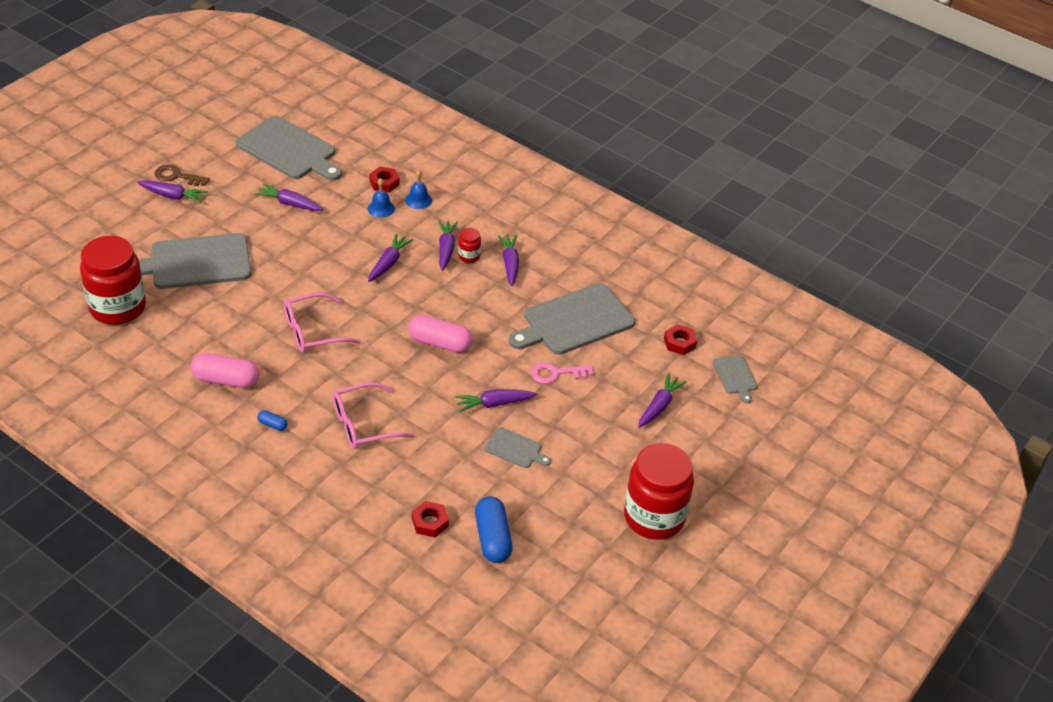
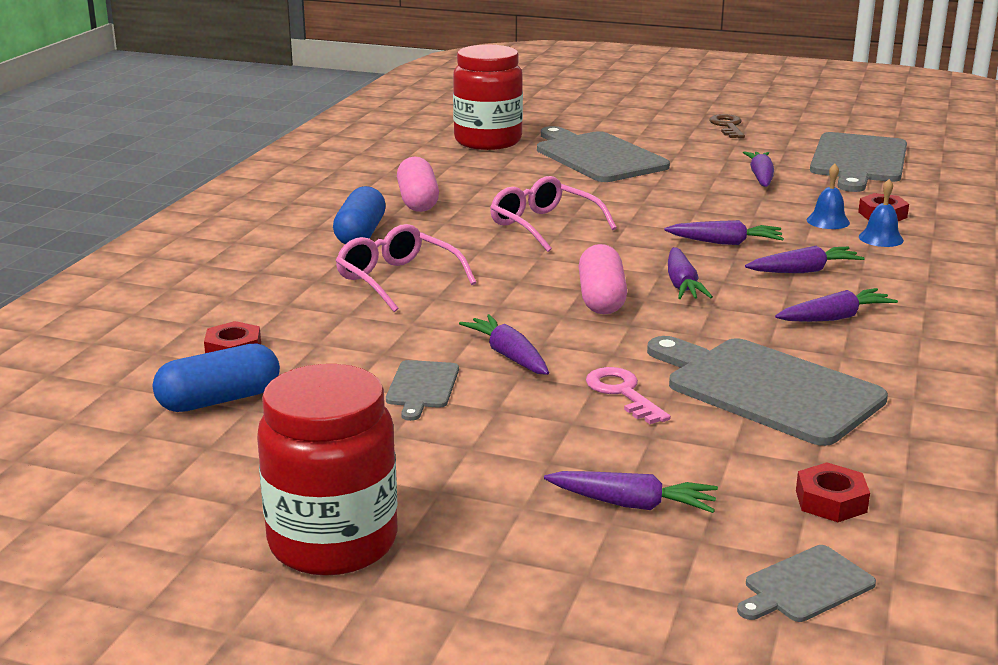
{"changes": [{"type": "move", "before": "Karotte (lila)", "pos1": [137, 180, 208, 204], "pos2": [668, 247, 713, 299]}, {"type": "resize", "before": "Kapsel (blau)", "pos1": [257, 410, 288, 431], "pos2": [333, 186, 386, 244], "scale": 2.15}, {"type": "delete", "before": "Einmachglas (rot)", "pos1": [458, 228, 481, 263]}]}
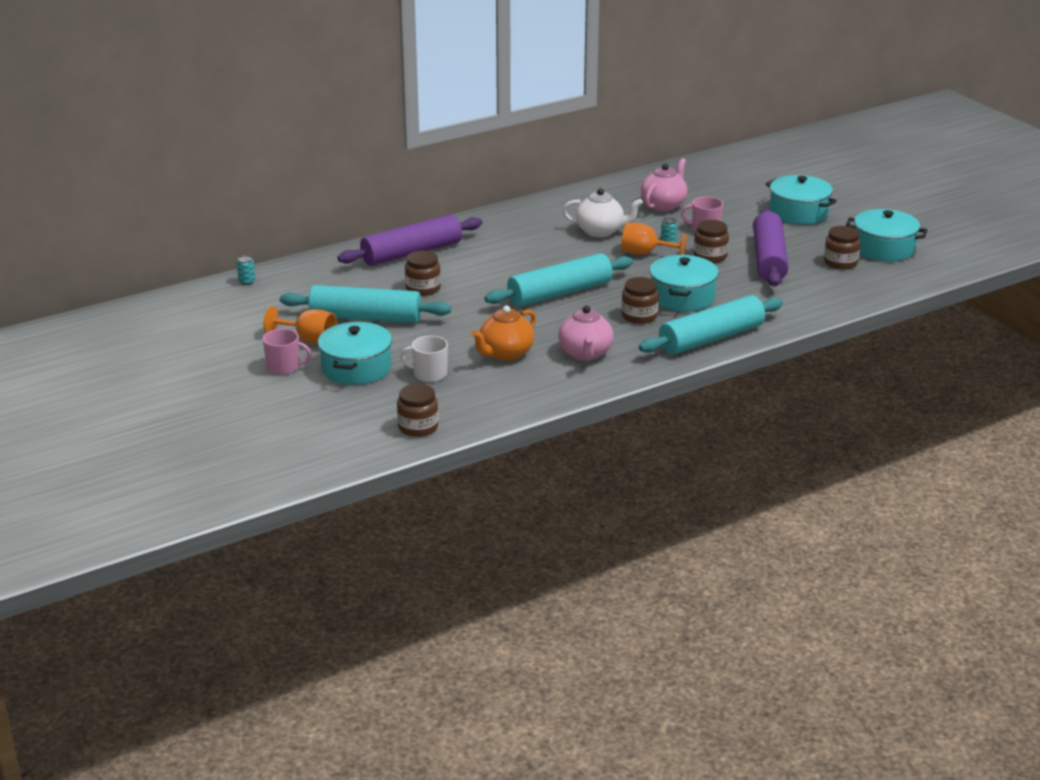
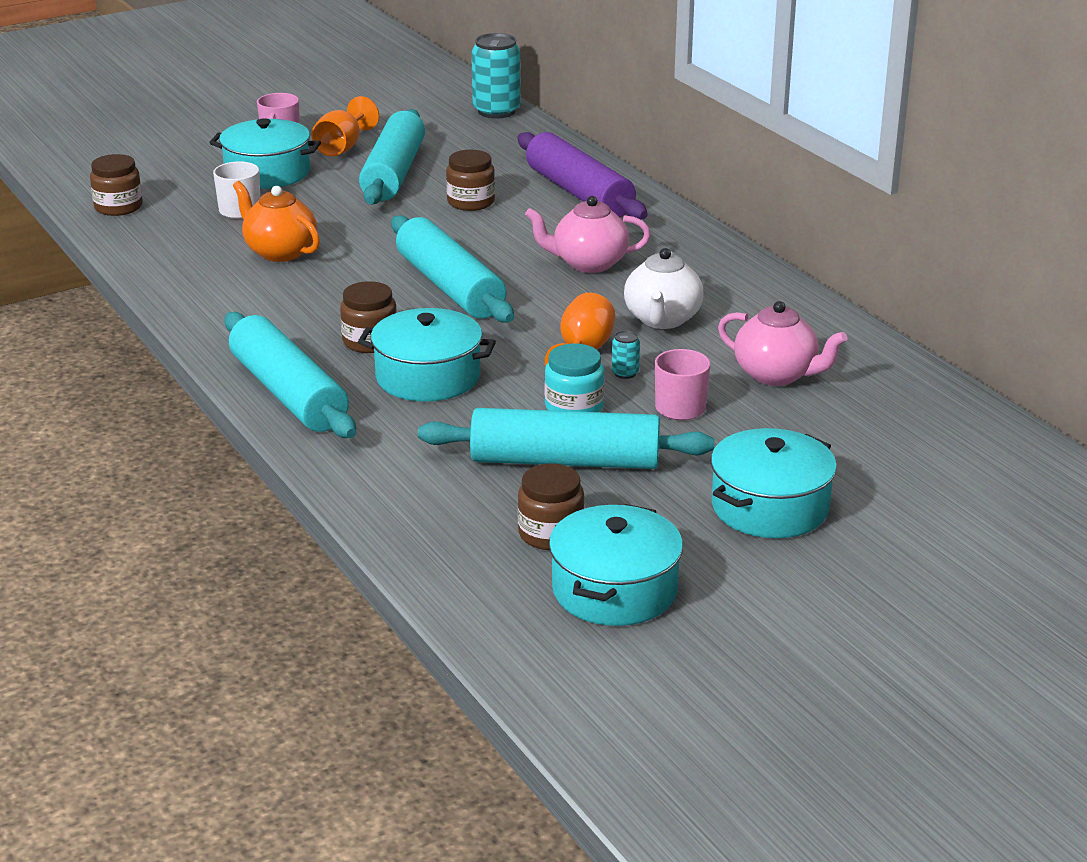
{"changes": [{"type": "resize", "before": "Dose (türkis)", "pos1": [237, 256, 255, 285], "pos2": [471, 33, 521, 119], "scale": 2.31}, {"type": "move", "before": "Teekanne (rosa)", "pos1": [558, 305, 613, 361], "pos2": [525, 196, 651, 273]}, {"type": "recolor", "before": "Einmachglas (braun)", "after": "Einmachglas (türkis)", "pos1": [694, 220, 729, 263], "pos2": [545, 343, 605, 412]}, {"type": "recolor", "before": "Nudelholz (lila)", "after": "Nudelholz (türkis)", "pos1": [753, 208, 788, 286], "pos2": [418, 408, 714, 469]}]}
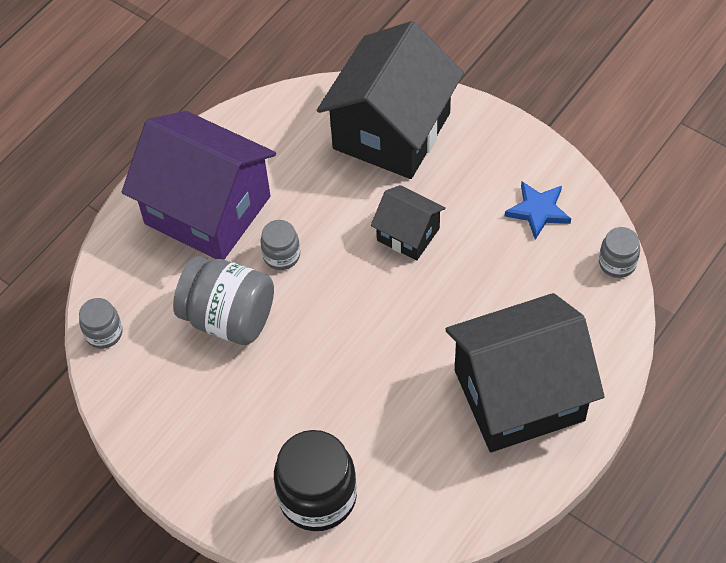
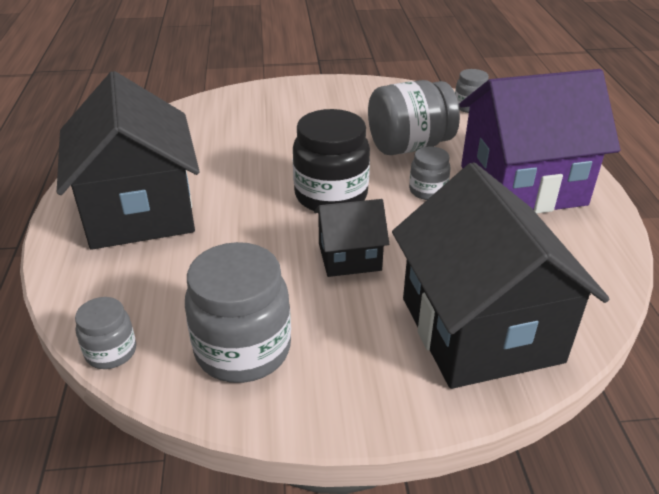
{"changes": [{"type": "move", "before": "Einmachglas (schwarz)", "pos1": [274, 430, 357, 531], "pos2": [293, 109, 370, 211]}, {"type": "rotate", "before": "Haus (schwarz)", "pos1": [445, 293, 605, 452], "pos2": [57, 71, 200, 249], "turn": -45}, {"type": "replace", "before": "Stern (blau)", "after": "Einmachglas (grau)", "pos1": [505, 181, 571, 240], "pos2": [185, 242, 291, 383]}]}
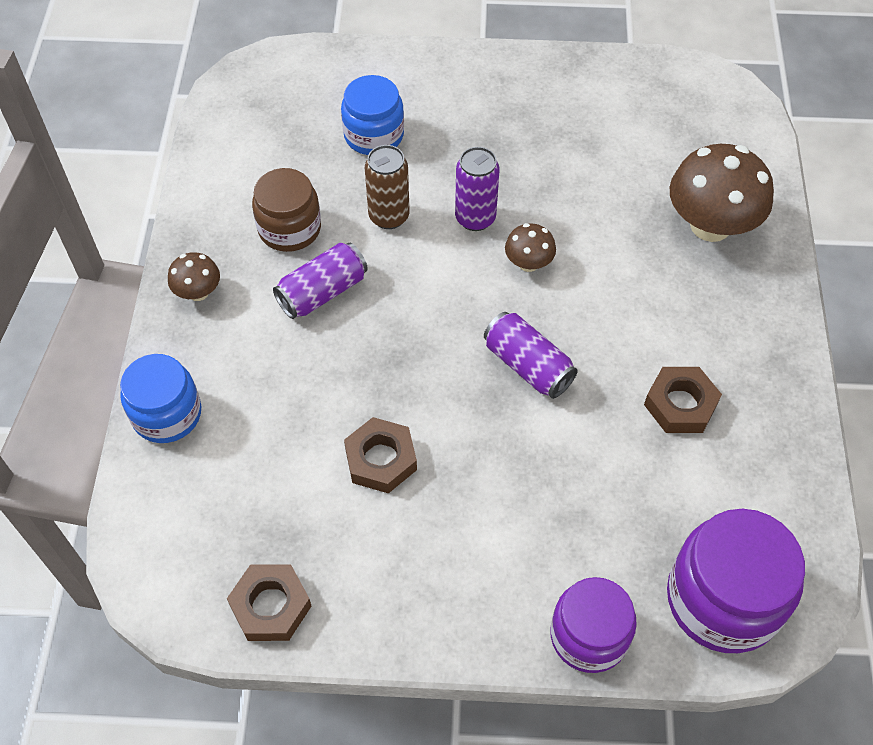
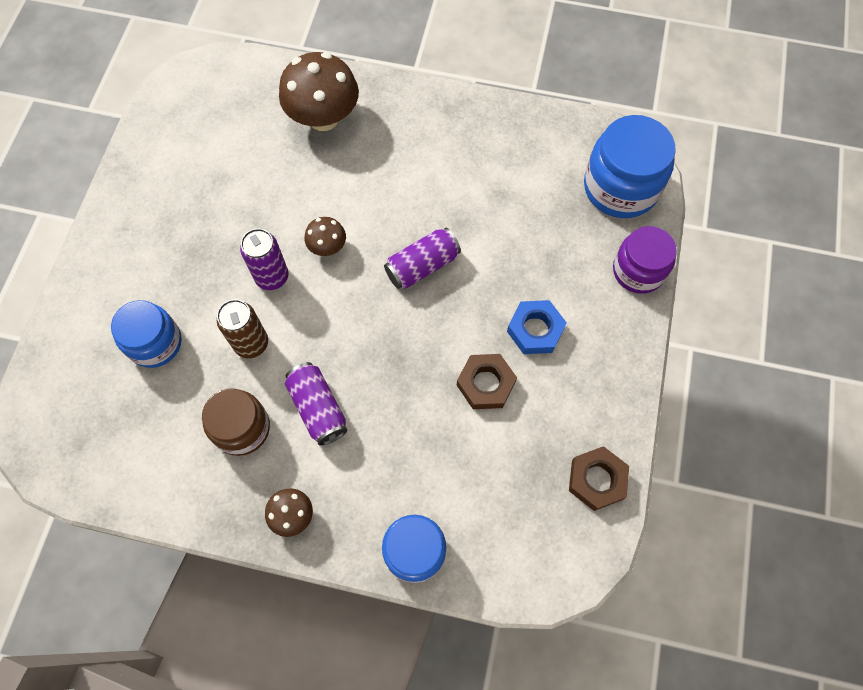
{"changes": [{"type": "delete", "before": "Sechskantmutter (braun)", "pos1": [644, 367, 722, 433]}, {"type": "recolor", "before": "Einmachglas (lila)", "after": "Einmachglas (blau)", "pos1": [667, 509, 805, 653], "pos2": [584, 115, 676, 218]}, {"type": "insert", "after": "Sechskantmutter (blau)", "pos2": [507, 300, 567, 354]}]}
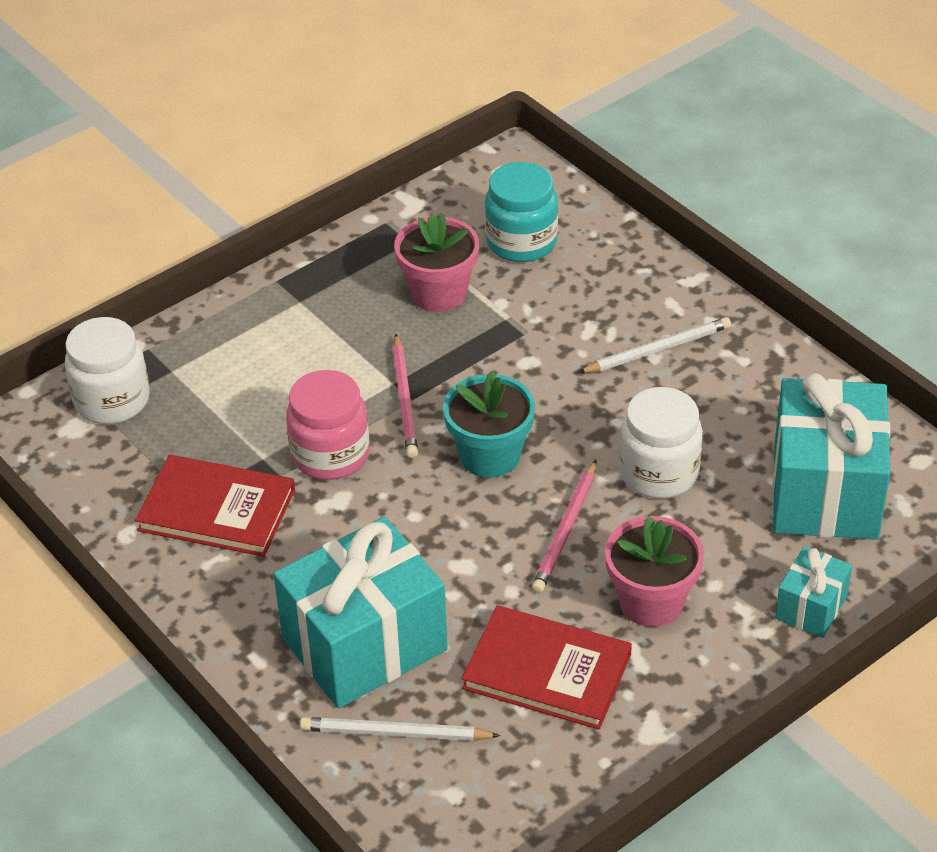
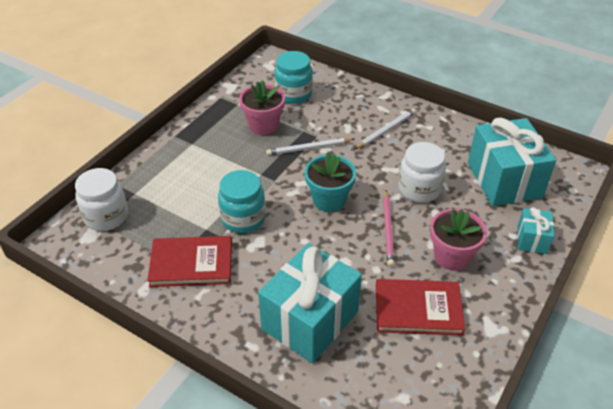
{"changes": [{"type": "recolor", "before": "Einmachglas (rosa)", "after": "Einmachglas (türkis)", "pos1": [286, 370, 369, 480], "pos2": [218, 170, 266, 233]}, {"type": "move", "before": "Bleistift (weiß)", "pos1": [300, 717, 500, 741], "pos2": [266, 138, 355, 156]}, {"type": "delete", "before": "Bleistift (rosa)", "pos1": [393, 334, 418, 458]}]}
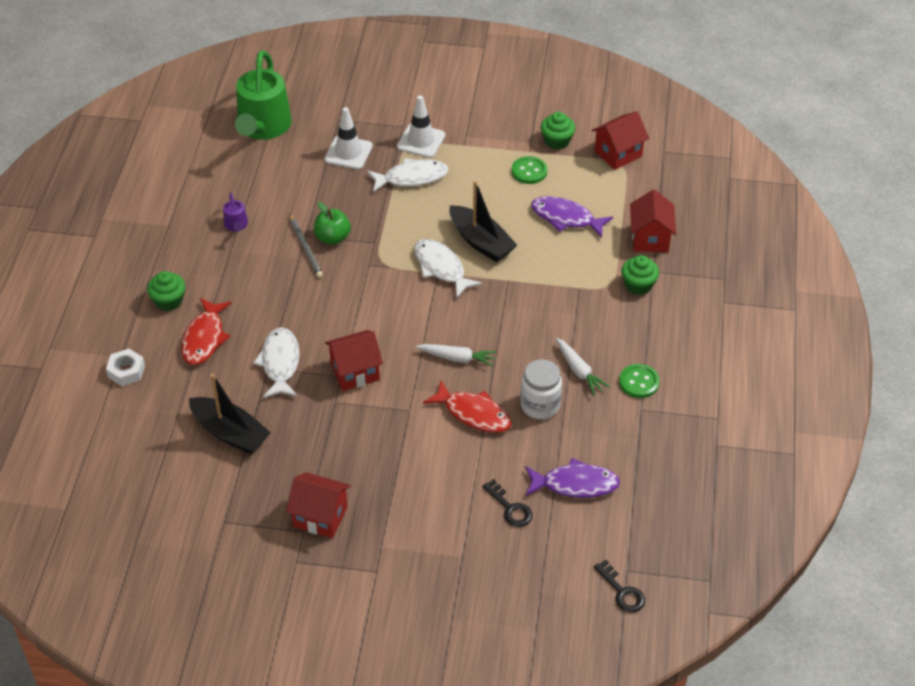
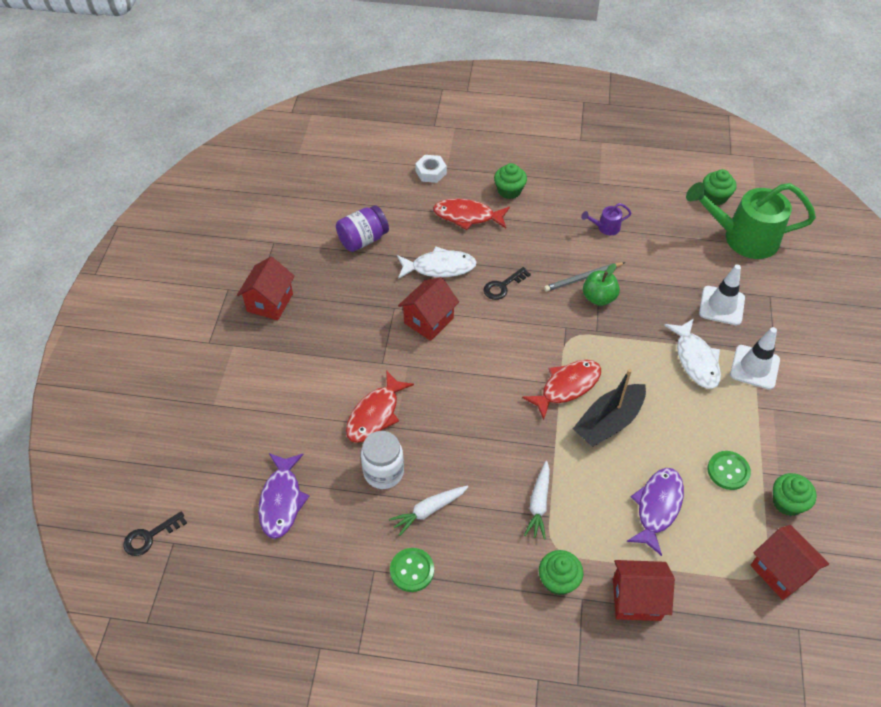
{"changes": [{"type": "replace", "before": "Boot (schwarz)", "after": "Einmachglas (lila)", "pos1": [189, 374, 271, 454], "pos2": [336, 205, 389, 252]}, {"type": "rotate", "before": "Haus (rot)", "pos1": [325, 330, 383, 391], "pos2": [398, 277, 459, 341], "turn": 60}, {"type": "recolor", "before": "Fisch (weiß)", "after": "Fisch (rot)", "pos1": [414, 239, 482, 298], "pos2": [522, 360, 601, 420]}, {"type": "move", "before": "Karotte (weiß)", "pos1": [416, 344, 496, 366], "pos2": [524, 461, 550, 540]}, {"type": "move", "before": "Schlüssel (schwarz)", "pos1": [482, 479, 532, 527], "pos2": [484, 267, 531, 300]}, {"type": "insert", "after": "Muffin (grün)", "pos2": [703, 169, 736, 205]}]}
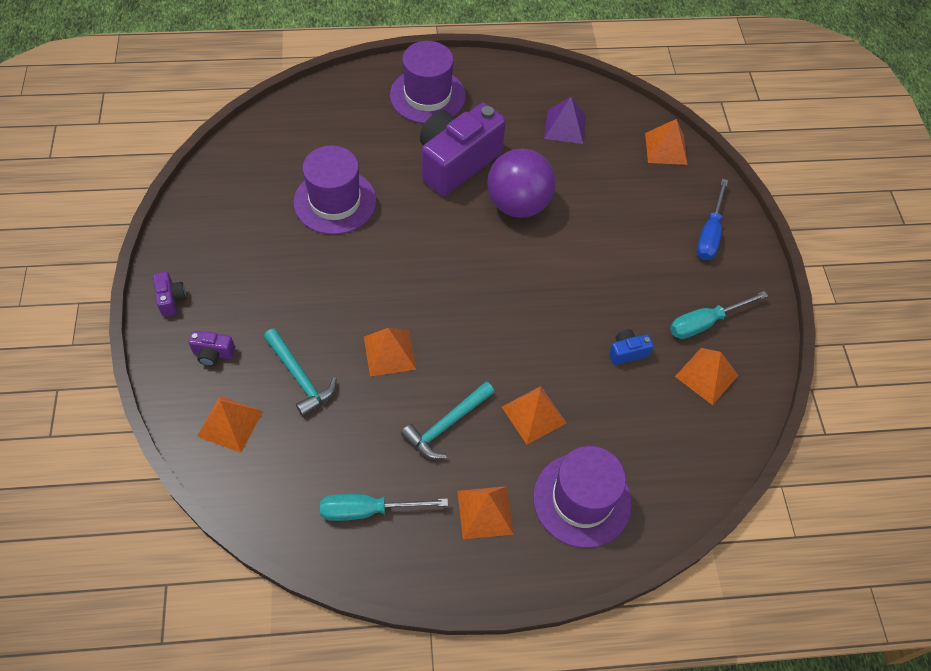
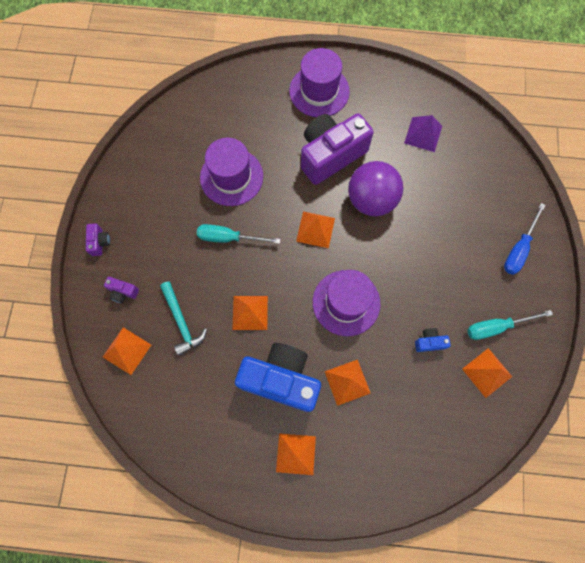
{"changes": [{"type": "move", "before": "Schraubenzieher (türkis)", "pos1": [320, 494, 448, 521], "pos2": [197, 224, 281, 244]}, {"type": "replace", "before": "Hammer (türkis)", "after": "Kamera (blau)", "pos1": [401, 382, 495, 459], "pos2": [235, 343, 321, 412]}, {"type": "move", "before": "Hut (lila)", "pos1": [533, 446, 632, 548], "pos2": [313, 270, 380, 336]}, {"type": "move", "before": "Pyramide (orange)", "pos1": [645, 119, 688, 165], "pos2": [296, 211, 335, 248]}]}
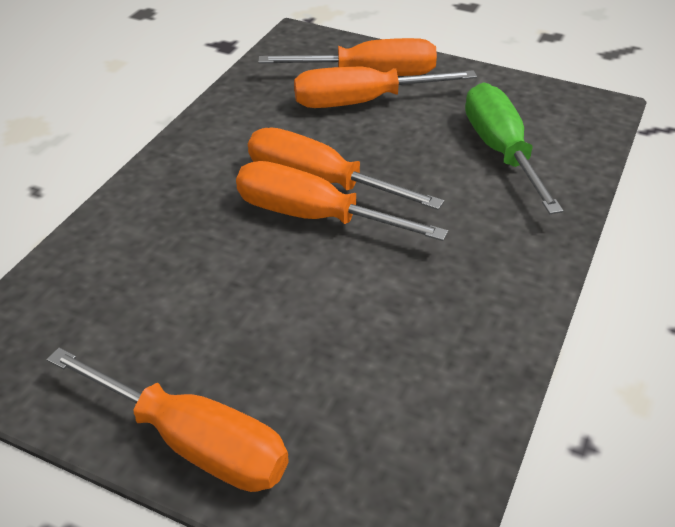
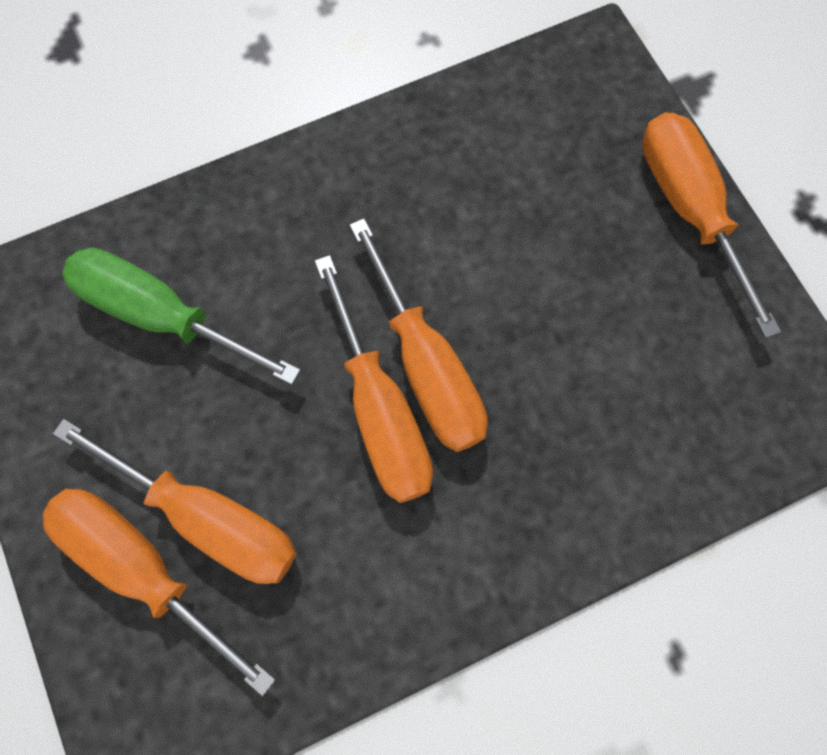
{"changes": [{"type": "rotate", "before": "Schraubenzieher (grün)", "pos1": [465, 83, 564, 214], "pos2": [62, 248, 301, 385], "turn": 90}]}
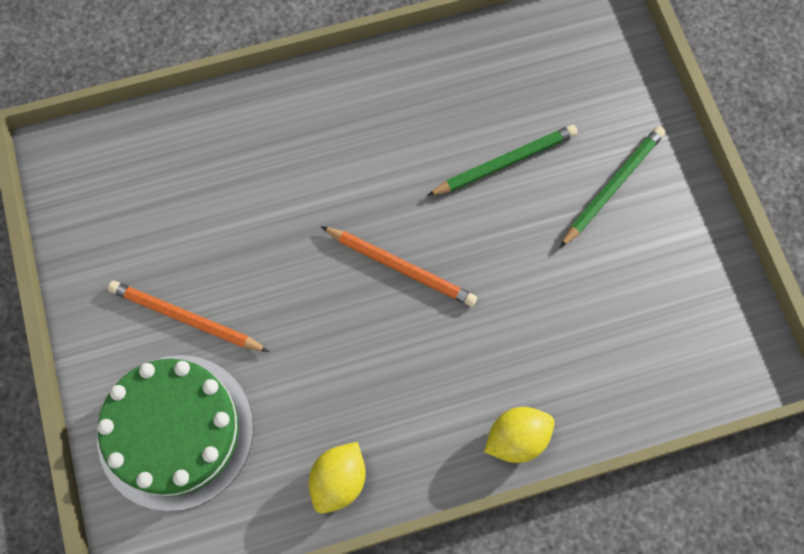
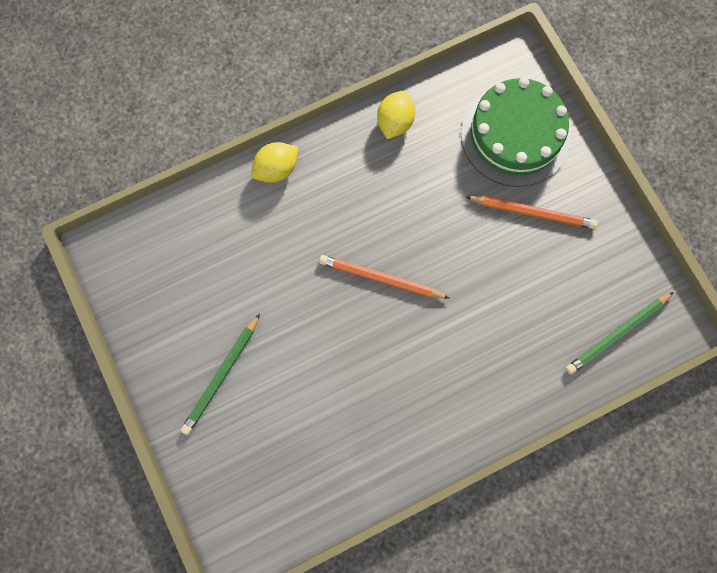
{"changes": [{"type": "move", "before": "Bleistift (grün)", "pos1": [427, 125, 578, 196], "pos2": [565, 292, 674, 375]}]}
